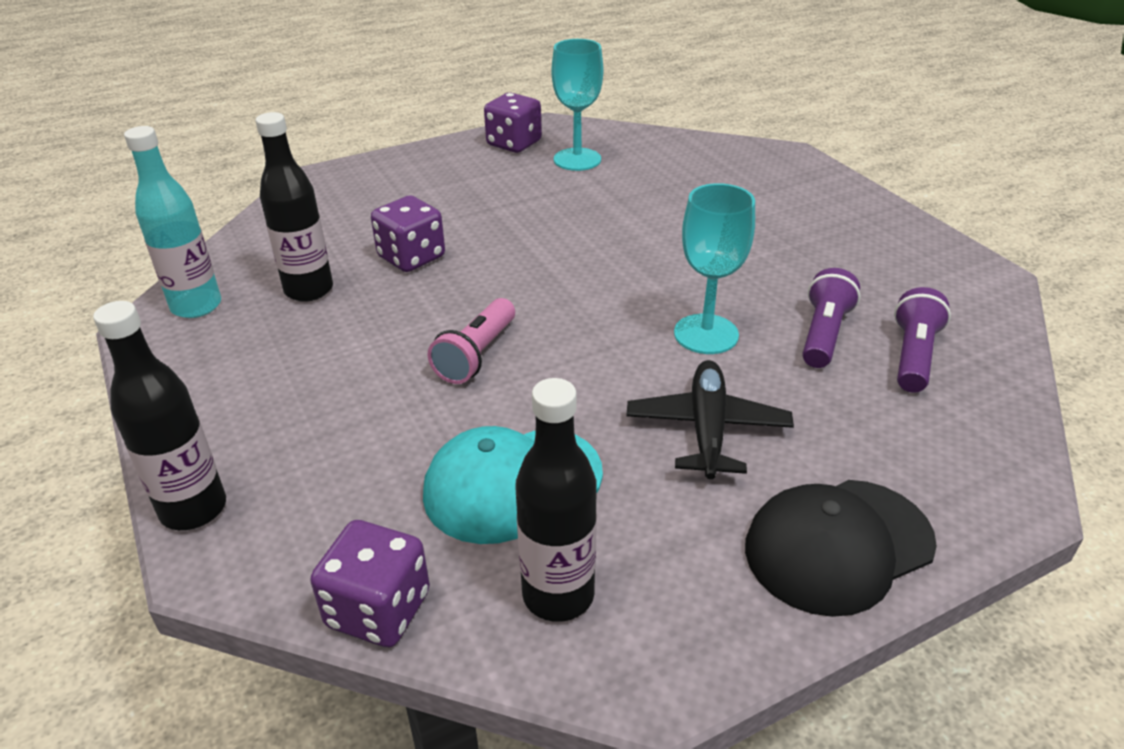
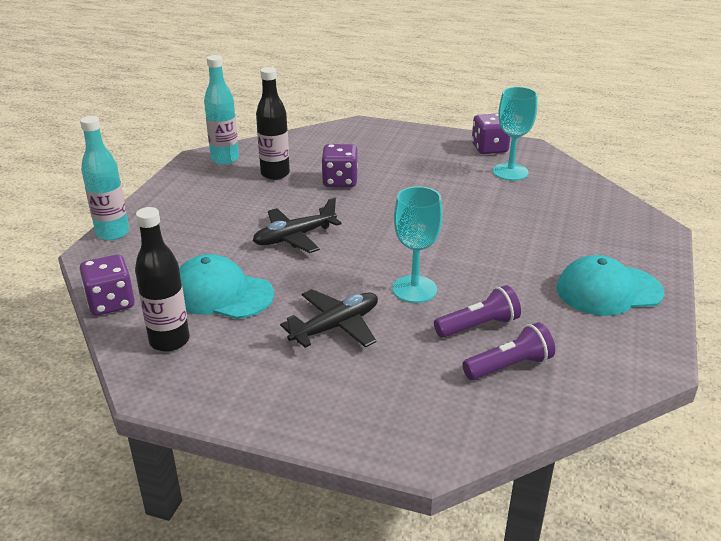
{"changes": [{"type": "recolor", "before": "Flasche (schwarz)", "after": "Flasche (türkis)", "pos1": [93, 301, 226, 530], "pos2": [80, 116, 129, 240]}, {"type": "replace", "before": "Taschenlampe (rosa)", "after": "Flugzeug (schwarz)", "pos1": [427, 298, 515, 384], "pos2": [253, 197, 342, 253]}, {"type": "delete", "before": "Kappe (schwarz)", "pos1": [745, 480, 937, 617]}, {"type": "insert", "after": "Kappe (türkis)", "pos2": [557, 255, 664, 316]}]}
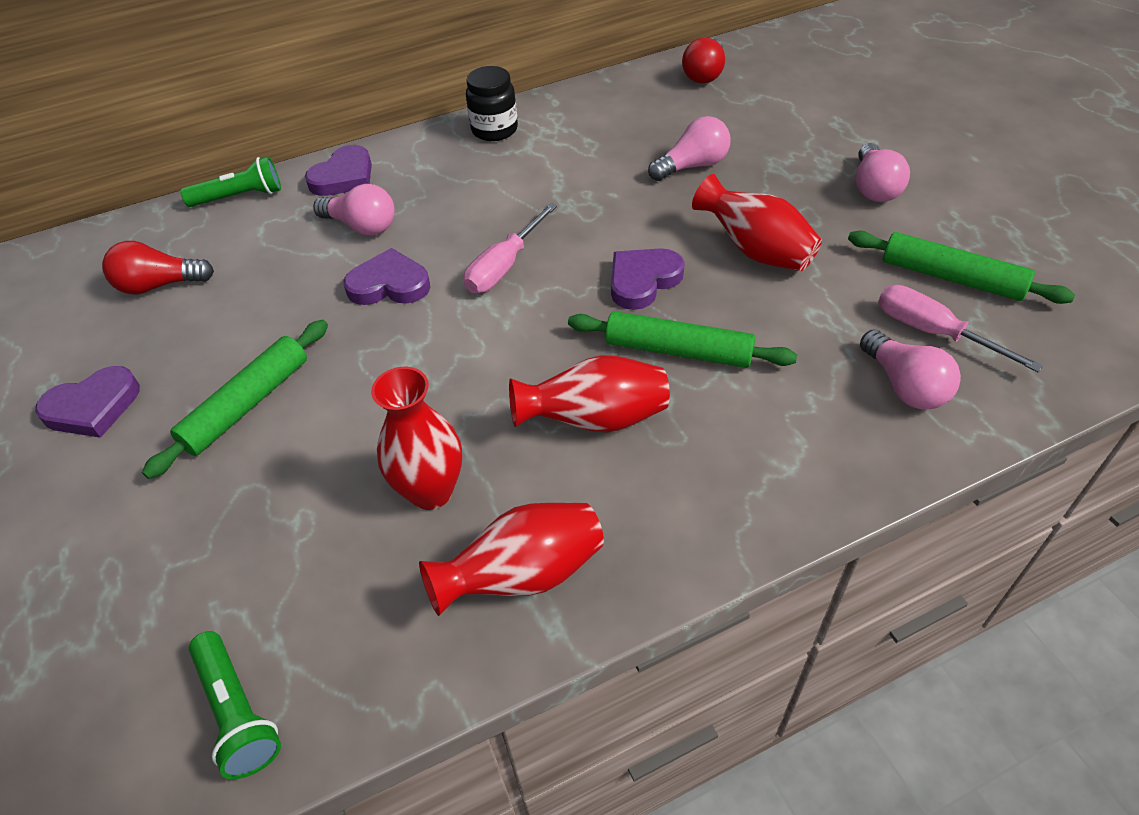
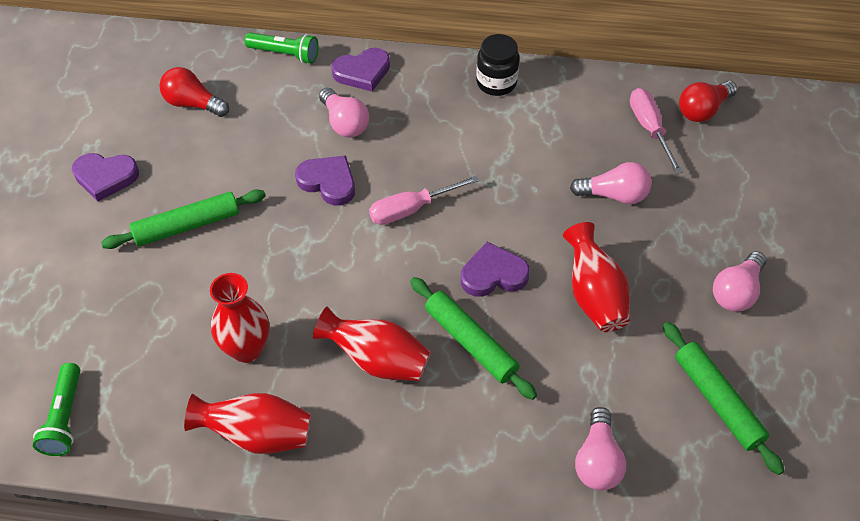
{"changes": [{"type": "move", "before": "Schraubenzieher (rosa)", "pos1": [878, 285, 1043, 372], "pos2": [630, 88, 683, 174]}]}
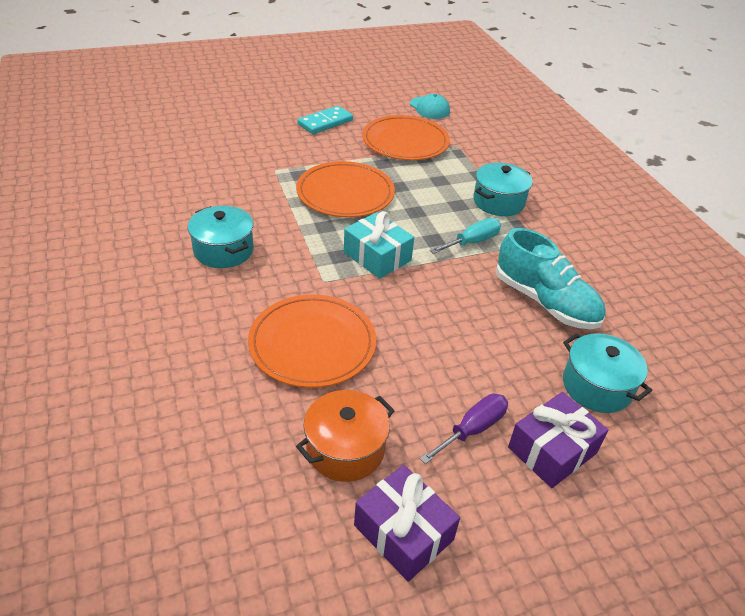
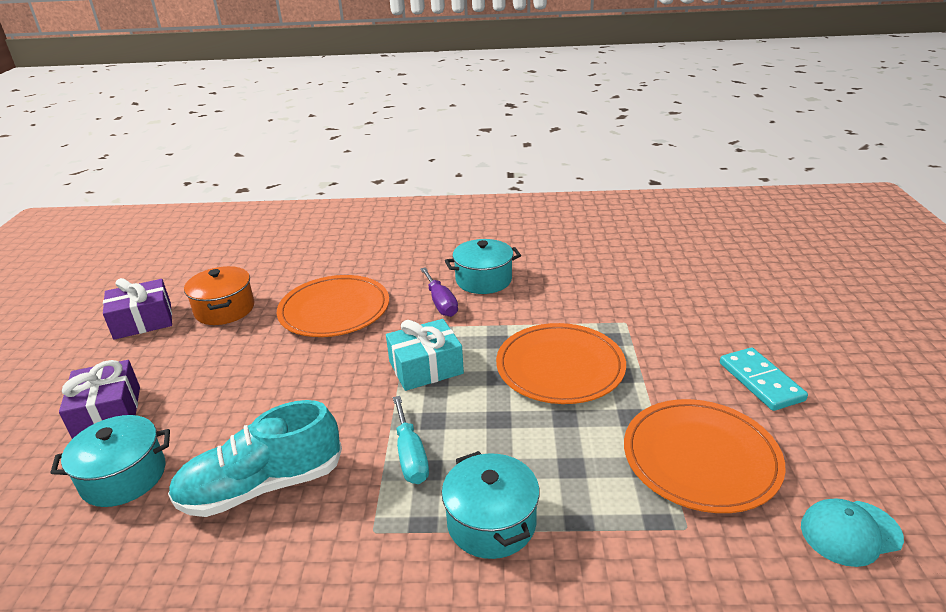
{"changes": [{"type": "move", "before": "Schraubenzieher (lila)", "pos1": [420, 394, 508, 464], "pos2": [420, 267, 458, 317]}]}
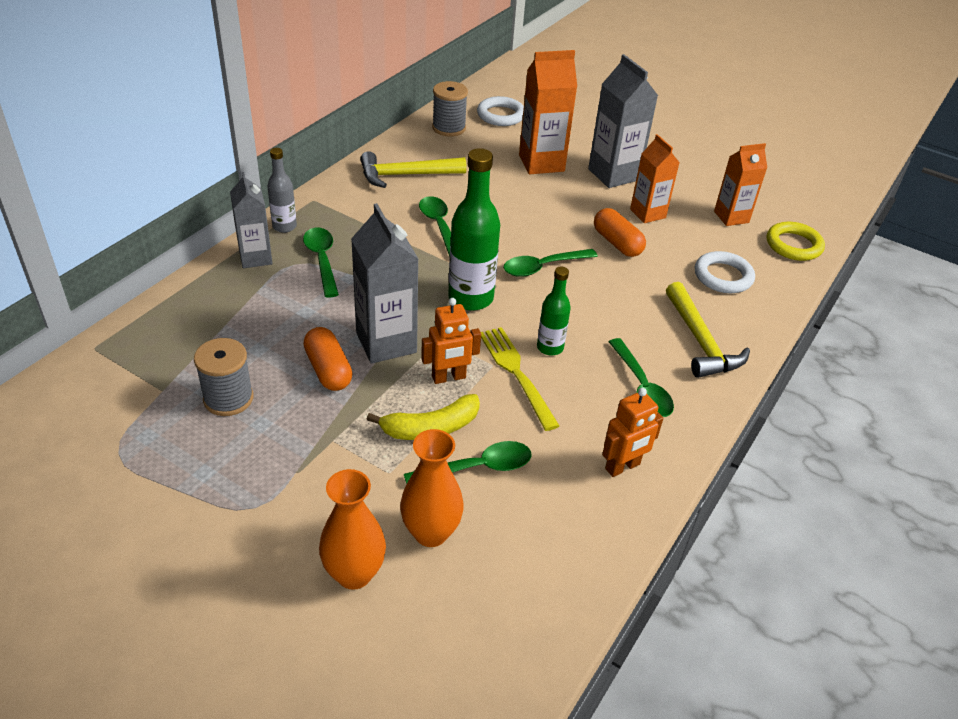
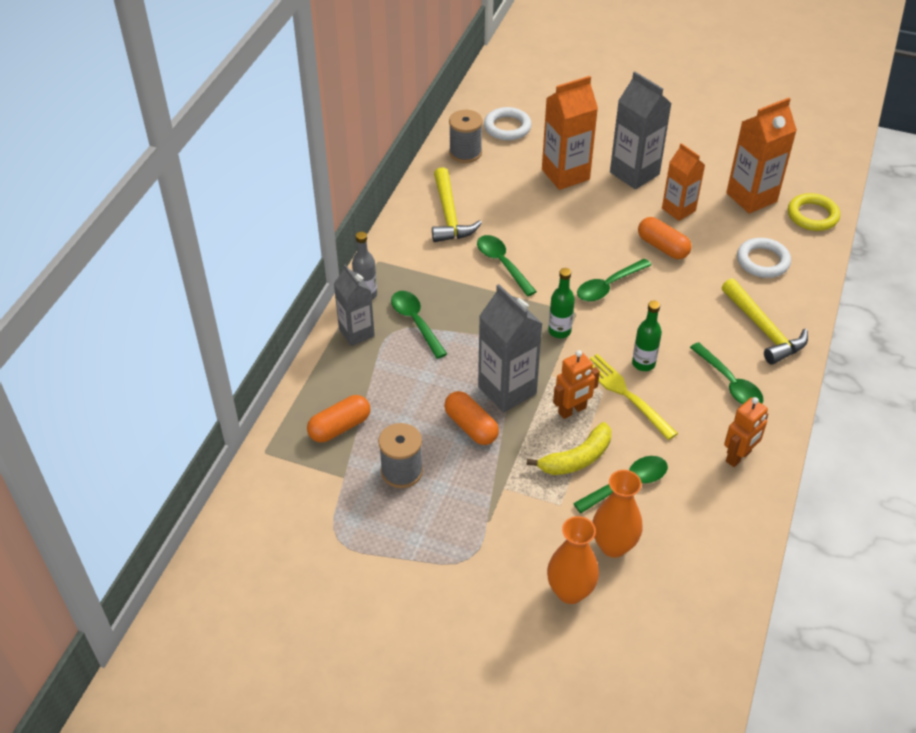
{"changes": [{"type": "rotate", "before": "Hammer (gelb)", "pos1": [360, 151, 467, 188], "pos2": [432, 167, 482, 242], "turn": -75}, {"type": "resize", "before": "Flasche (grün)", "pos1": [448, 148, 500, 311], "pos2": [548, 268, 575, 338], "scale": 0.57}, {"type": "resize", "before": "Getränkekarton (orange)", "pos1": [714, 143, 767, 226], "pos2": [726, 98, 797, 214], "scale": 1.51}, {"type": "insert", "after": "Kapsel (orange)", "pos2": [307, 395, 370, 442]}]}
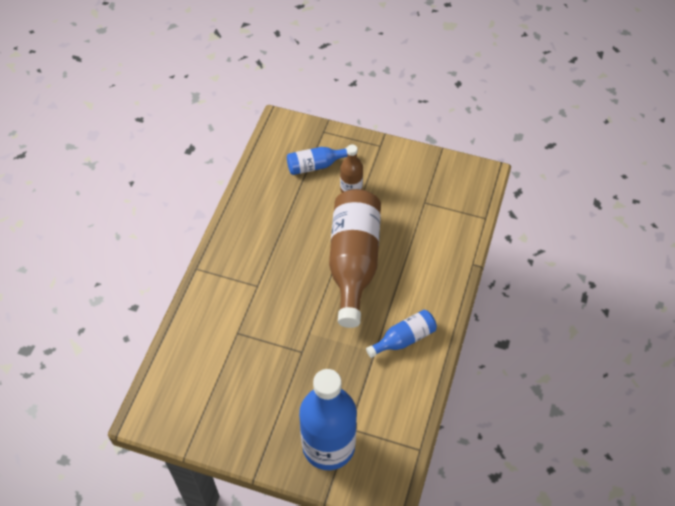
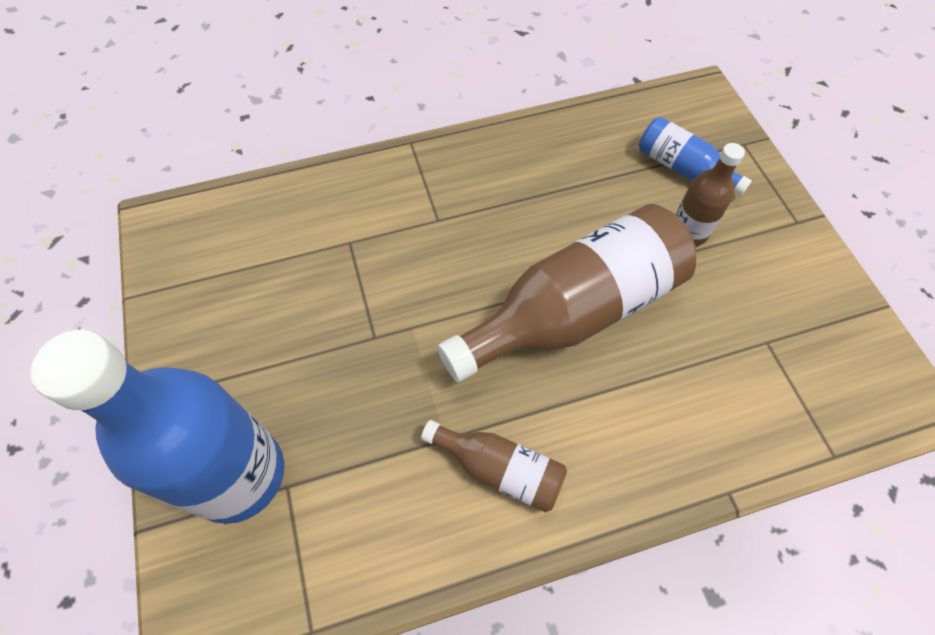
{"changes": [{"type": "recolor", "before": "Flasche (blau)", "after": "Flasche (braun)", "pos1": [366, 310, 437, 358], "pos2": [421, 420, 567, 512]}]}
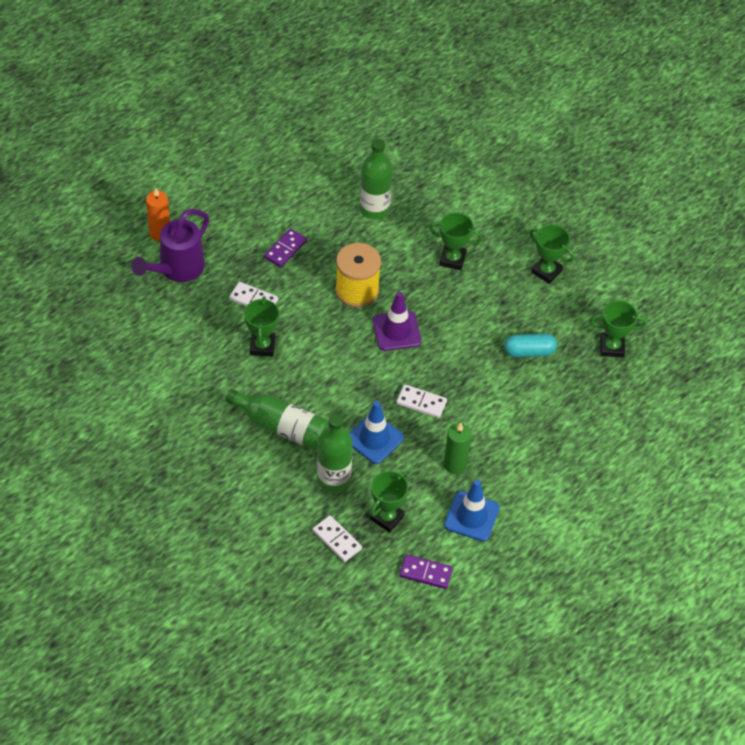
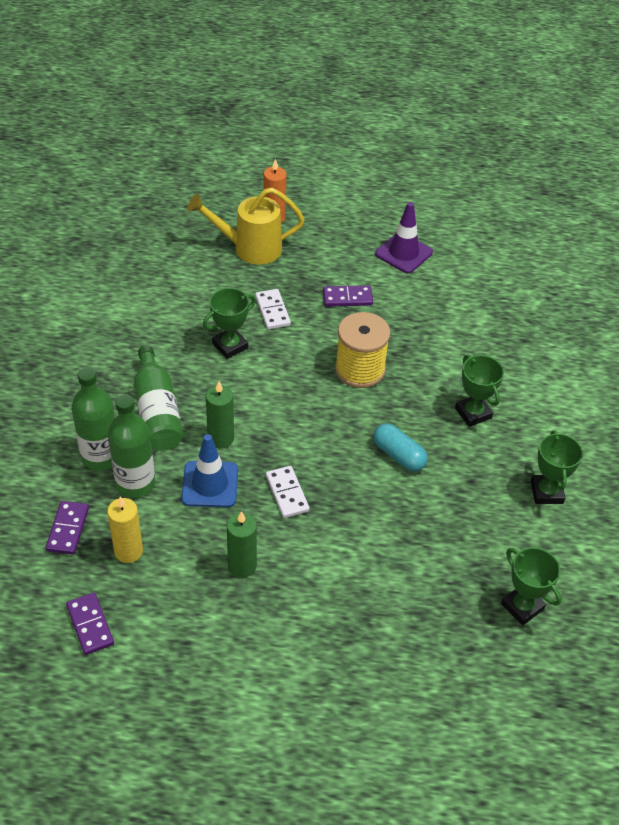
{"changes": [{"type": "recolor", "before": "Gießkanne (lila)", "after": "Gießkanne (gelb)", "pos1": [131, 209, 209, 282], "pos2": [187, 188, 305, 265]}, {"type": "recolor", "before": "Dominostein (weiß)", "after": "Dominostein (lila)", "pos1": [313, 515, 362, 562], "pos2": [46, 501, 89, 555]}, {"type": "move", "before": "Flasche (grün)", "pos1": [360, 139, 393, 219], "pos2": [72, 367, 115, 471]}, {"type": "replace", "before": "Pokal (grün)", "after": "Kerze (gelb)", "pos1": [370, 471, 408, 533], "pos2": [107, 496, 143, 563]}, {"type": "move", "before": "Leitkegel (lila)", "pos1": [373, 292, 421, 351], "pos2": [375, 202, 433, 273]}, {"type": "delete", "before": "Leitkegel (blau)", "pos1": [444, 480, 499, 541]}, {"type": "move", "before": "Kapsel (türkis)", "pos1": [504, 333, 557, 357], "pos2": [373, 423, 428, 472]}, {"type": "insert", "after": "Kerze (grün)", "pos2": [206, 381, 234, 448]}]}
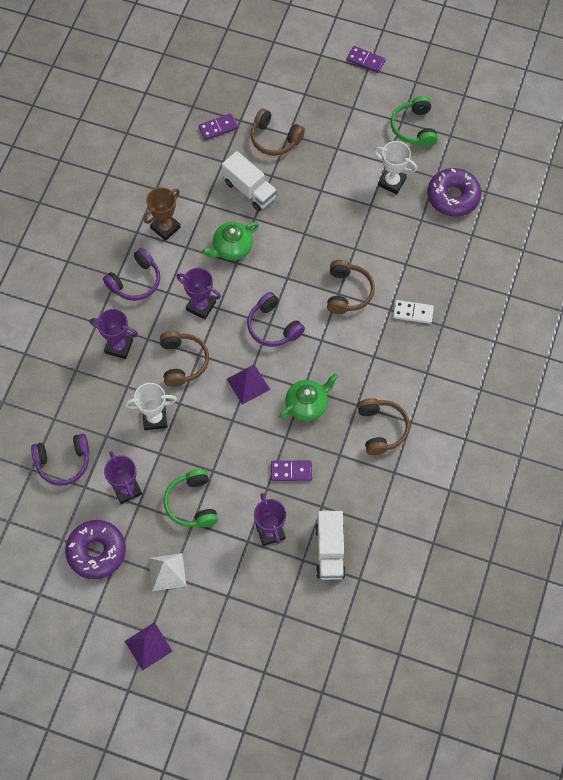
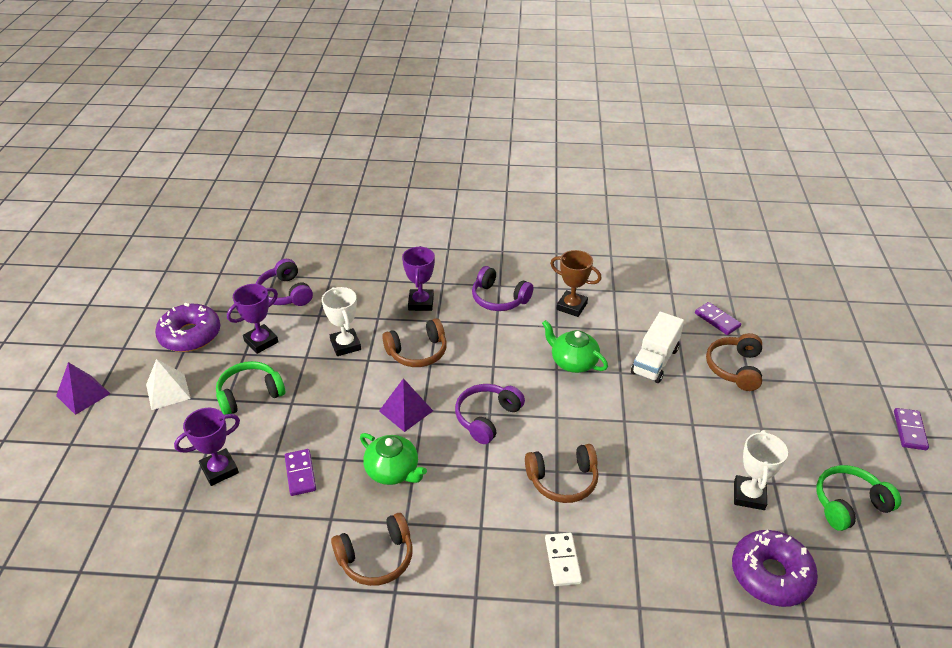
{"changes": [{"type": "delete", "before": "Pokal (lila)", "pos1": [176, 268, 221, 319]}, {"type": "delete", "before": "Lastwagen (weiß)", "pos1": [315, 511, 346, 580]}]}
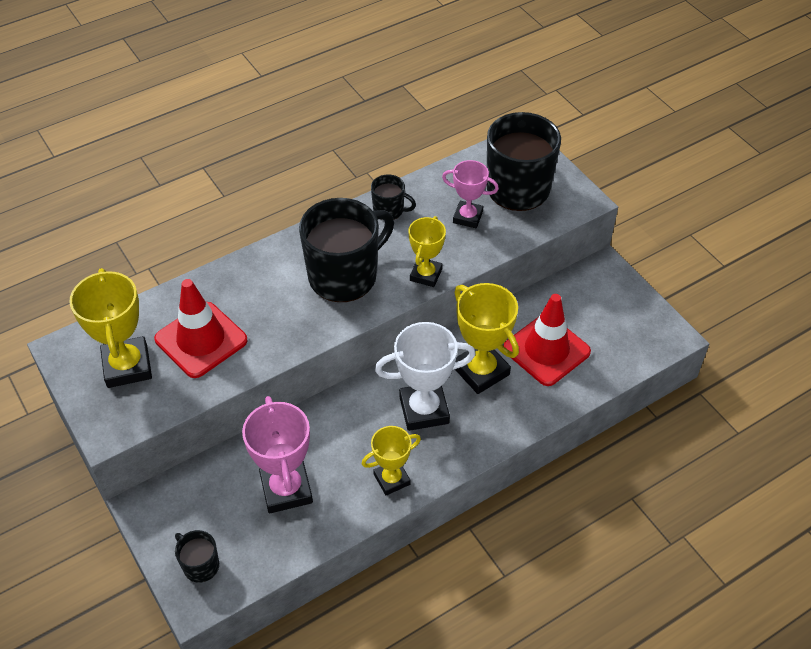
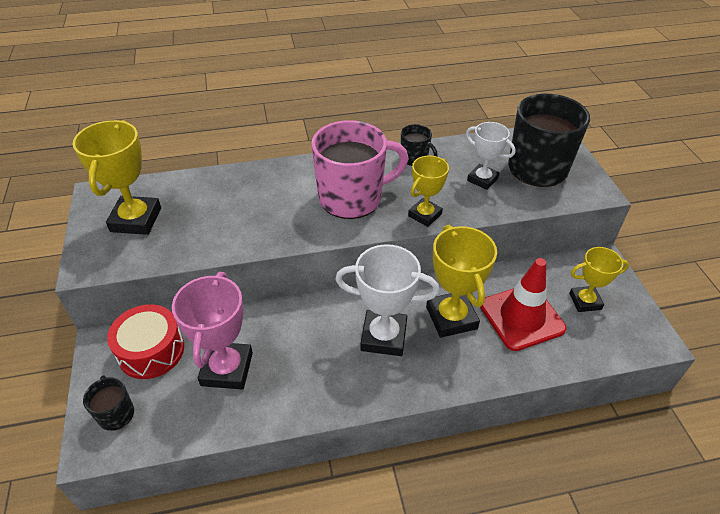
{"changes": [{"type": "delete", "before": "Leitkegel (rot)", "pos1": [154, 279, 247, 378]}, {"type": "recolor", "before": "Tasse (schwarz)", "after": "Tasse (rosa)", "pos1": [299, 198, 394, 302], "pos2": [311, 120, 409, 219]}, {"type": "move", "before": "Pokal (gelb)", "pos1": [362, 426, 421, 496], "pos2": [569, 247, 629, 312]}, {"type": "recolor", "before": "Pokal (rosa)", "after": "Pokal (weiß)", "pos1": [442, 160, 499, 228], "pos2": [466, 122, 515, 190]}, {"type": "insert", "after": "Trommel (rot)", "pos2": [107, 304, 184, 379]}]}
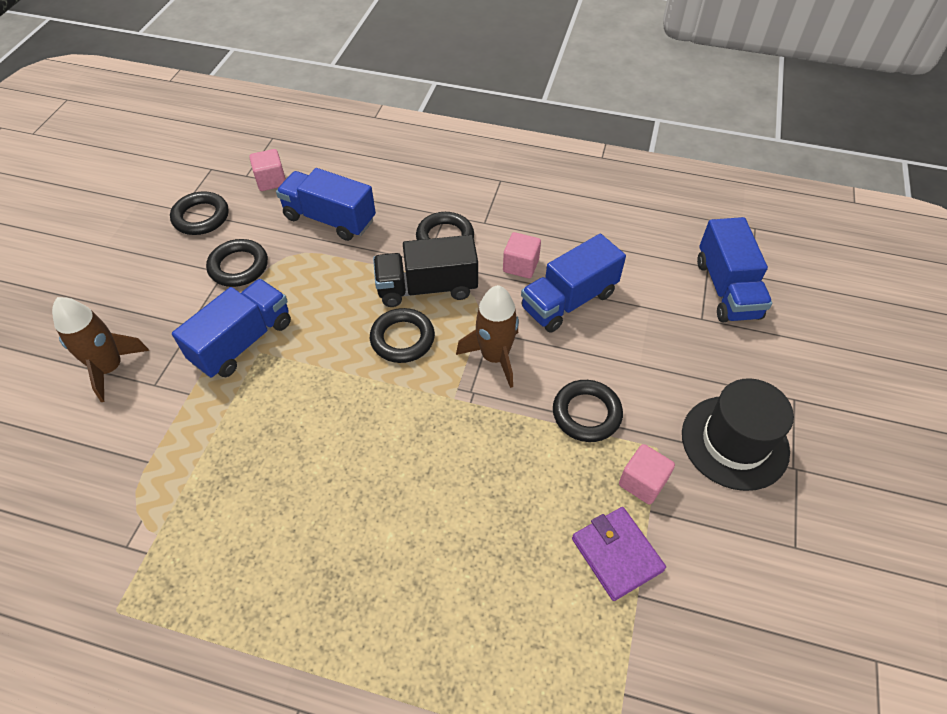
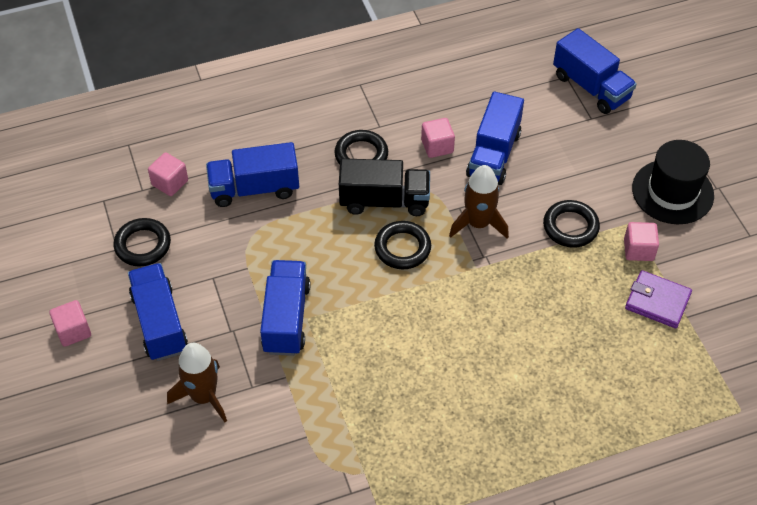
{"changes": [{"type": "delete", "before": "Ring (schwarz)", "pos1": [206, 239, 268, 287]}, {"type": "rotate", "before": "Lastwagen (schwarz)", "pos1": [373, 235, 478, 307], "pos2": [339, 158, 430, 216], "turn": -135}, {"type": "insert", "after": "Kubus (rosa)", "pos2": [49, 300, 91, 347]}, {"type": "insert", "after": "Lastwagen (blau)", "pos2": [128, 263, 188, 361]}]}
